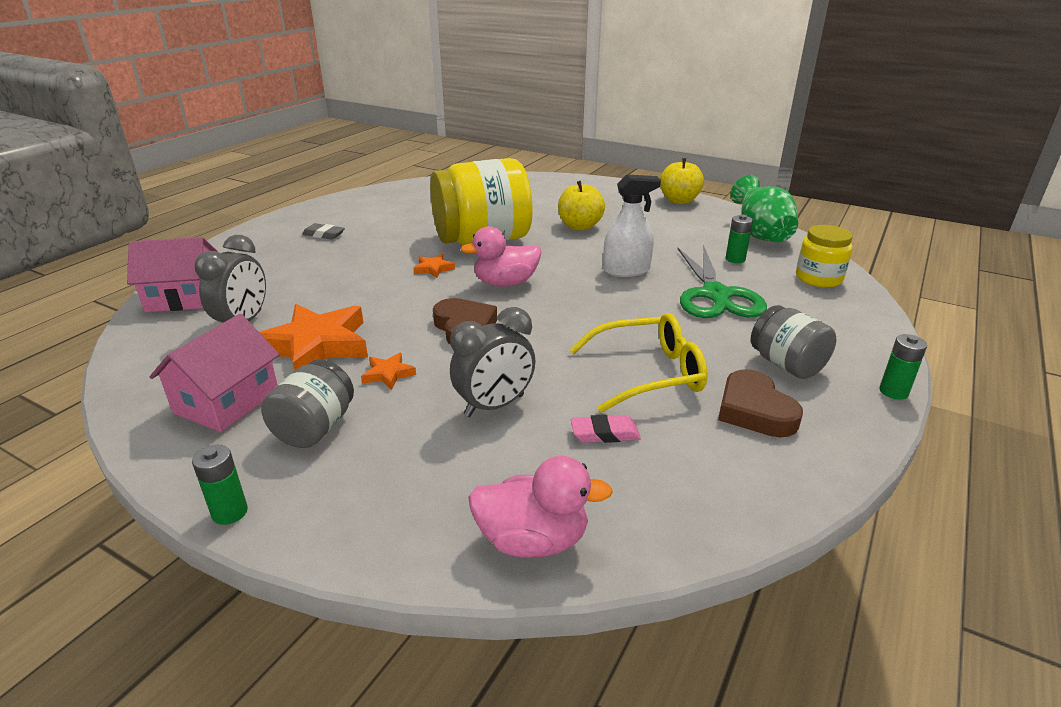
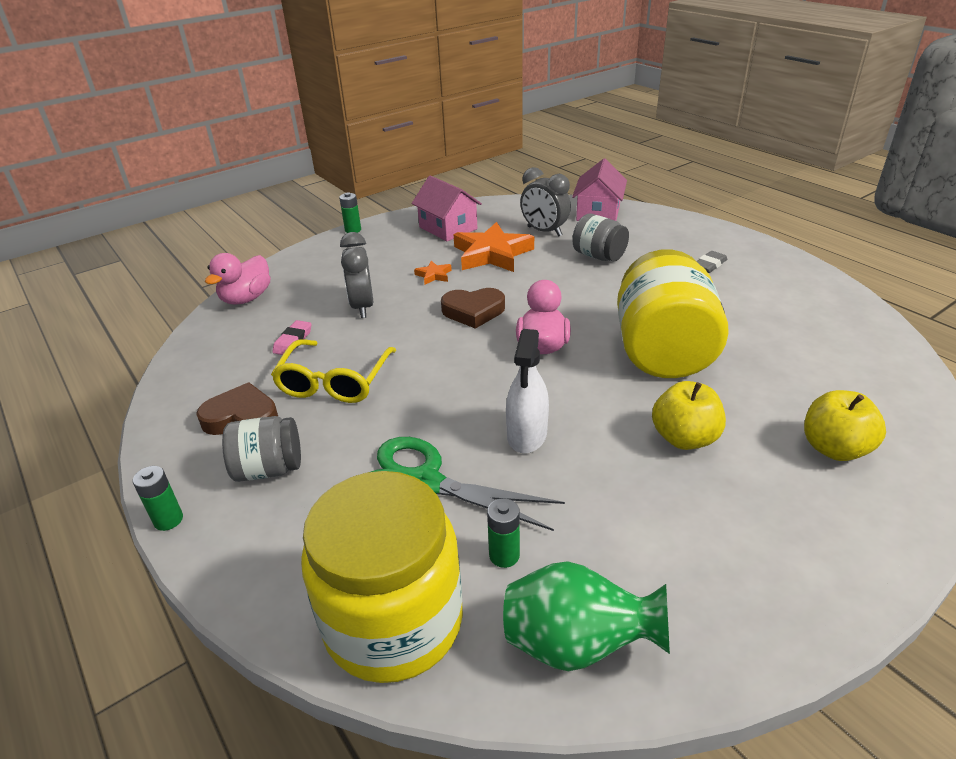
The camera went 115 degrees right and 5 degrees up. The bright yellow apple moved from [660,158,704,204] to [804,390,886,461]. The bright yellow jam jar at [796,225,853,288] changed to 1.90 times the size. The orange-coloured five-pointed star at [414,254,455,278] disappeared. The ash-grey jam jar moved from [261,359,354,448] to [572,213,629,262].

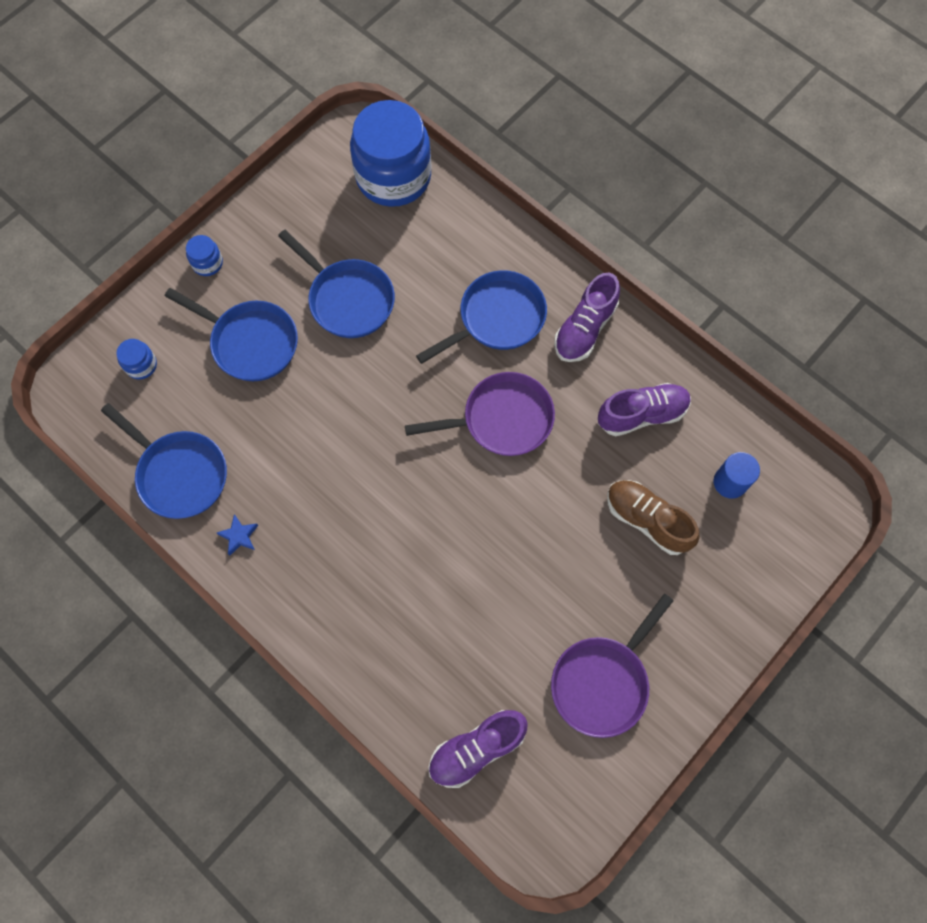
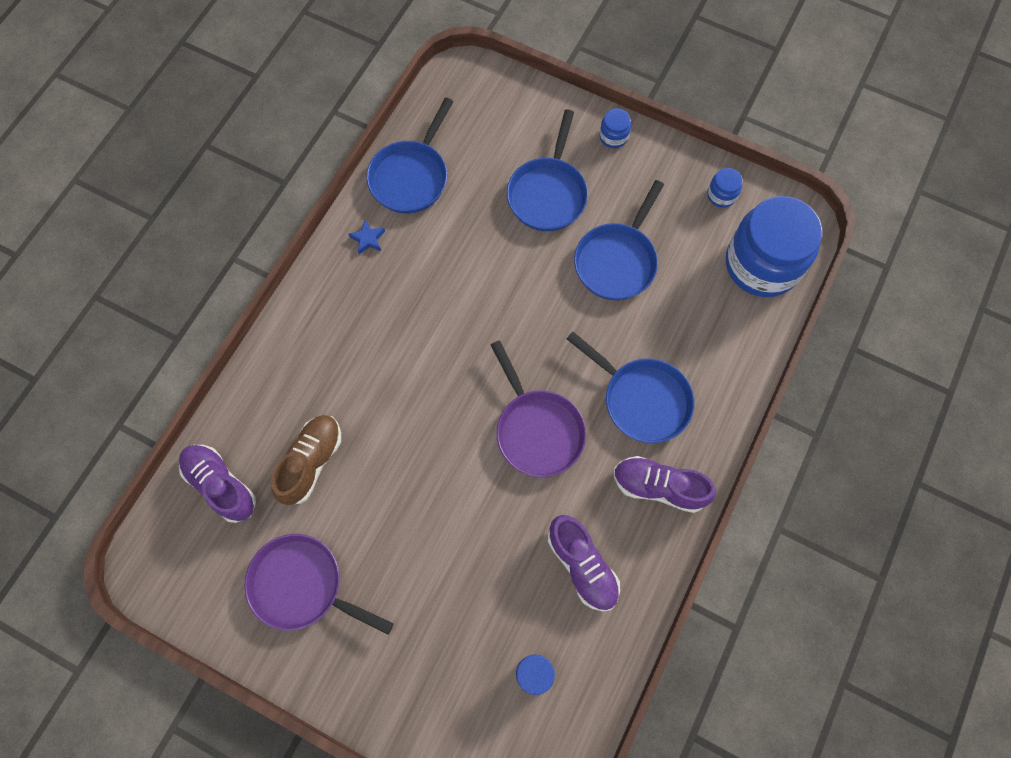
The camera went 75 degrees right and 0 degrees up. The royal blue jam jar moved from [116,339,157,379] to [707,168,743,208]. The brown shoe moved from [607,480,700,555] to [271,415,341,505].

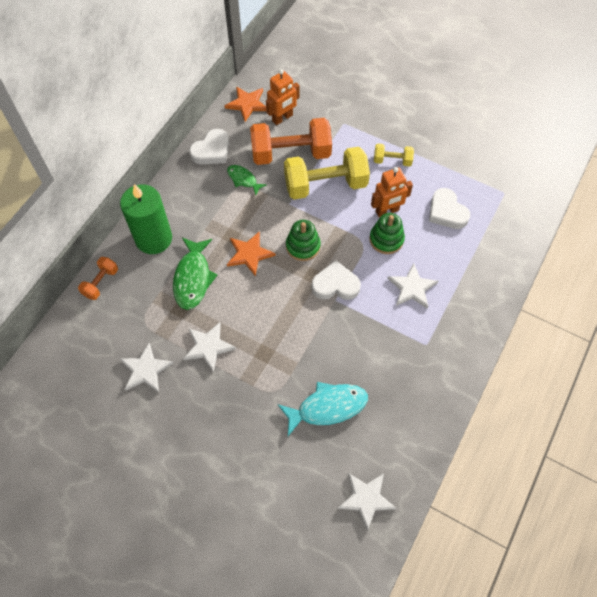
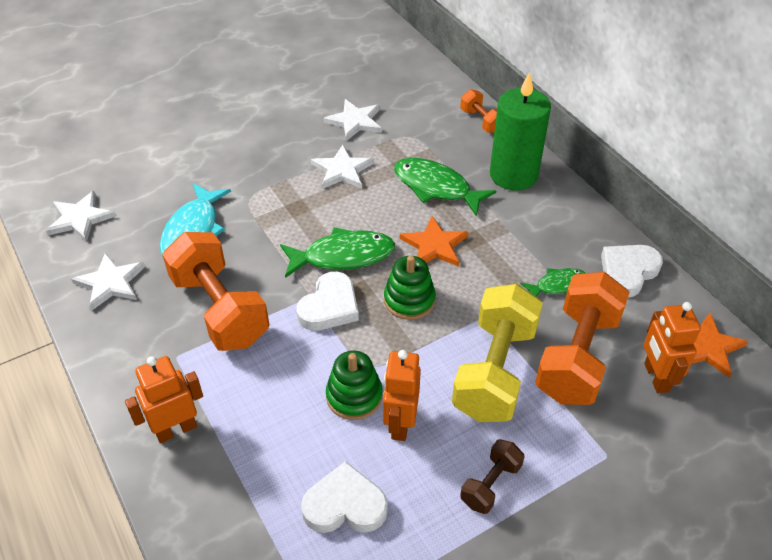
The camera went 120 degrees right and 15 degrees down. The pure white love heart at [189,129,229,164] turned 60 degrees clockwise. The bright yellow hand weight at [374,143,414,166] became the brown hand weight at [460,439,525,514]. The pure white five-pointed star moved from [387,263,438,309] to [71,253,145,311]. The leaf-green fish at [280,227,395,278] appeared. The orange-coloured hand weight at [162,232,269,351] appeared. The orange-coloured robot at [125,356,203,443] appeared.

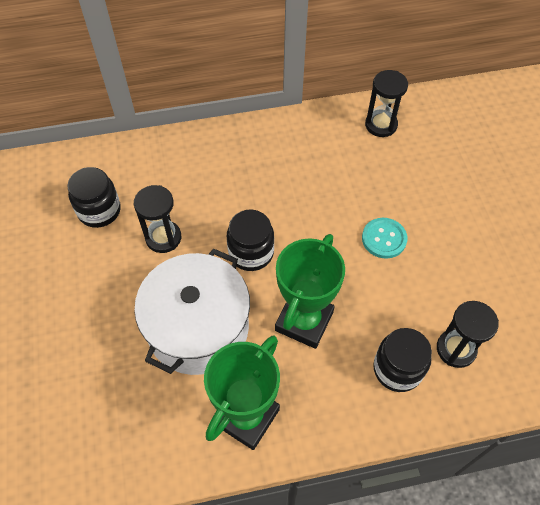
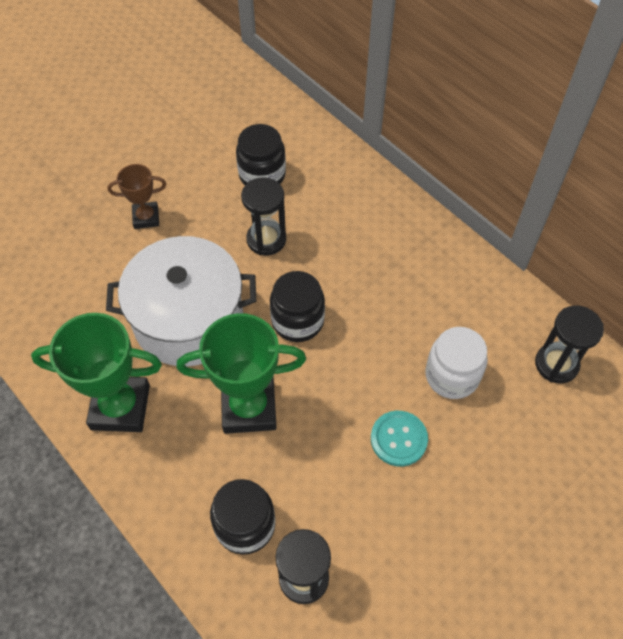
The camera went 60 degrees right and 0 degrees up. The brown trophy at [107,164,166,229] appeared. The pure white jam jar at [425,327,488,399] appeared.

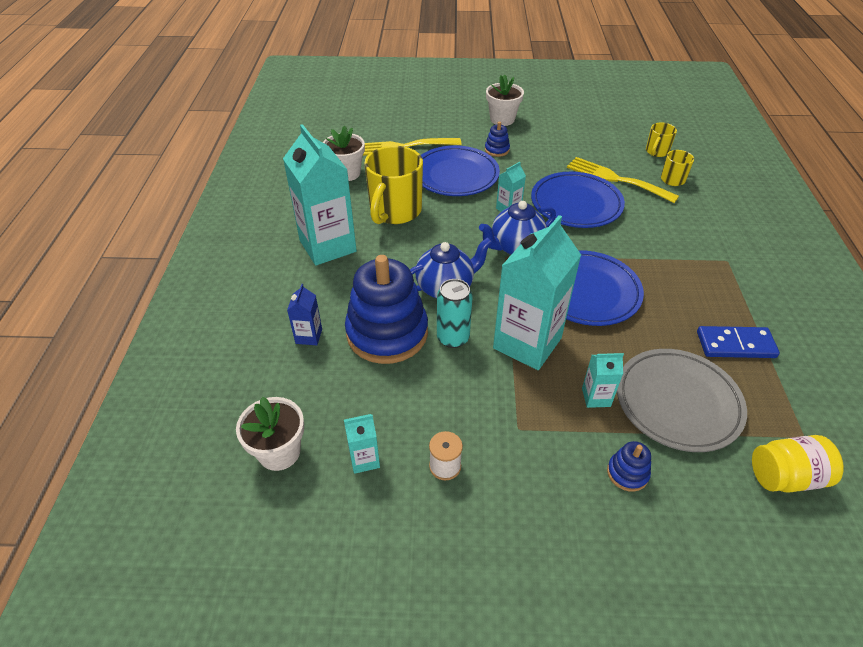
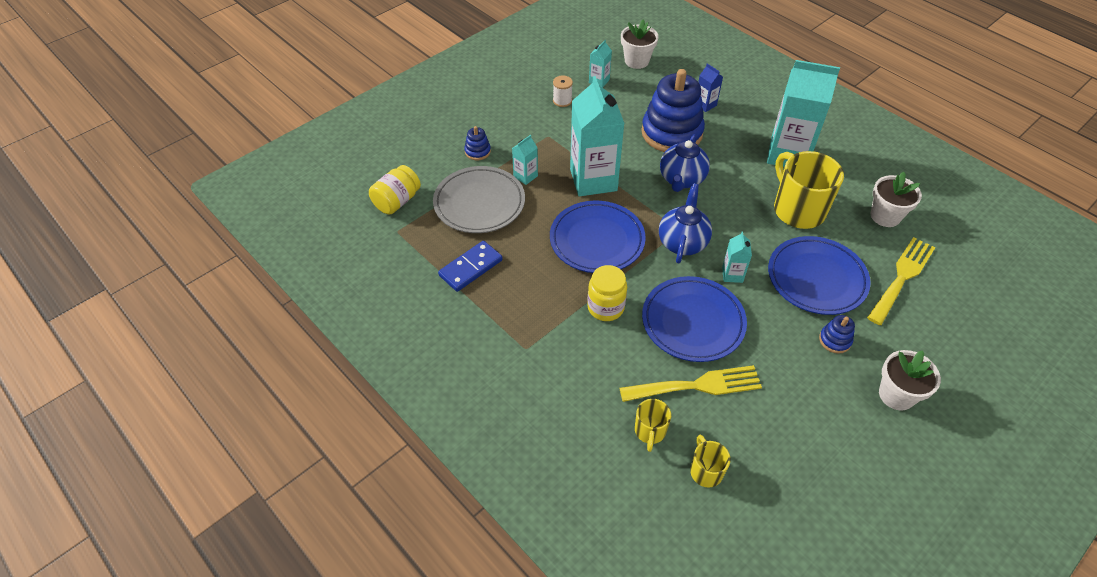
The camera went 135 degrees right and 5 degrees up. The turquoise soda can at [437,279,473,348] disappeared. The bright yellow jam jar at [587,265,627,321] appeared.

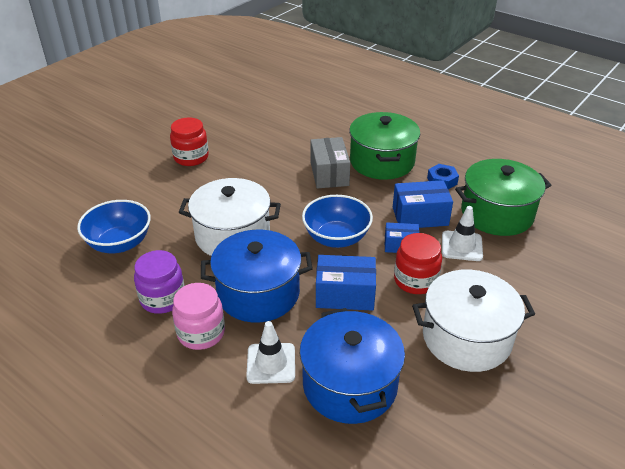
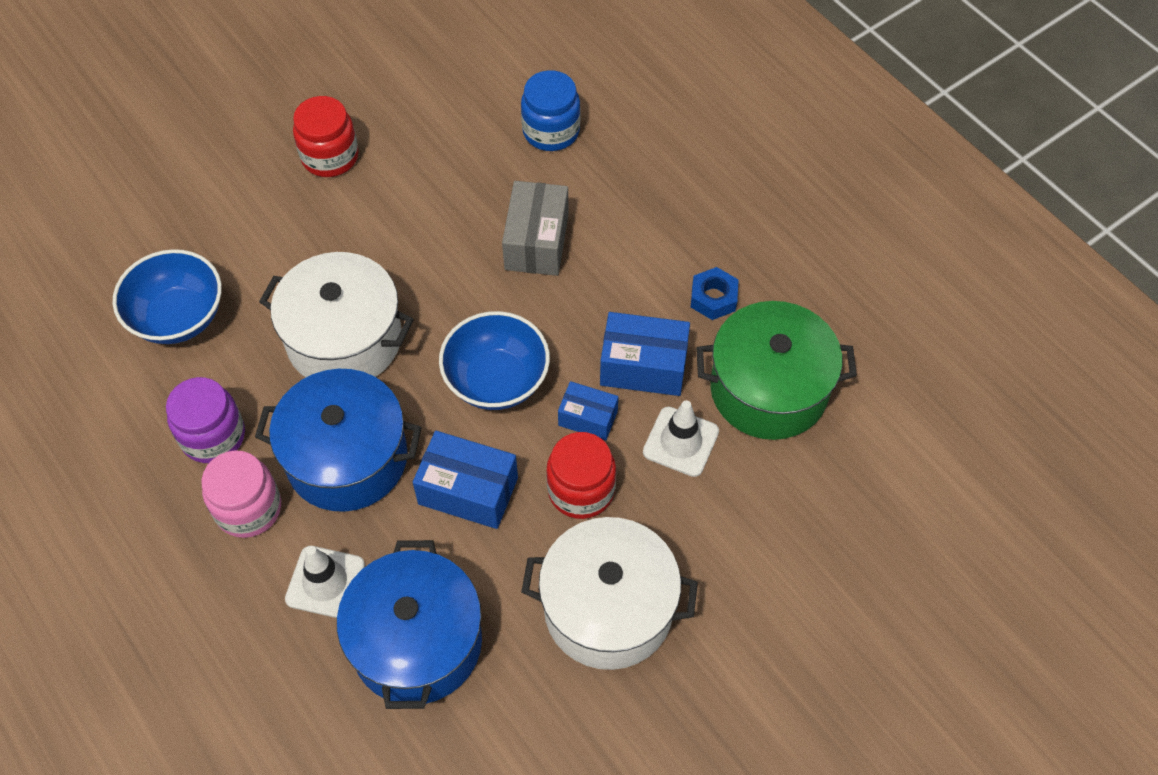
The camera went 15 degrees right and 20 degrees up. The leaf-green stockpot at [349,112,420,180] disappeared. The royal blue jam jar at [521,70,580,151] appeared.

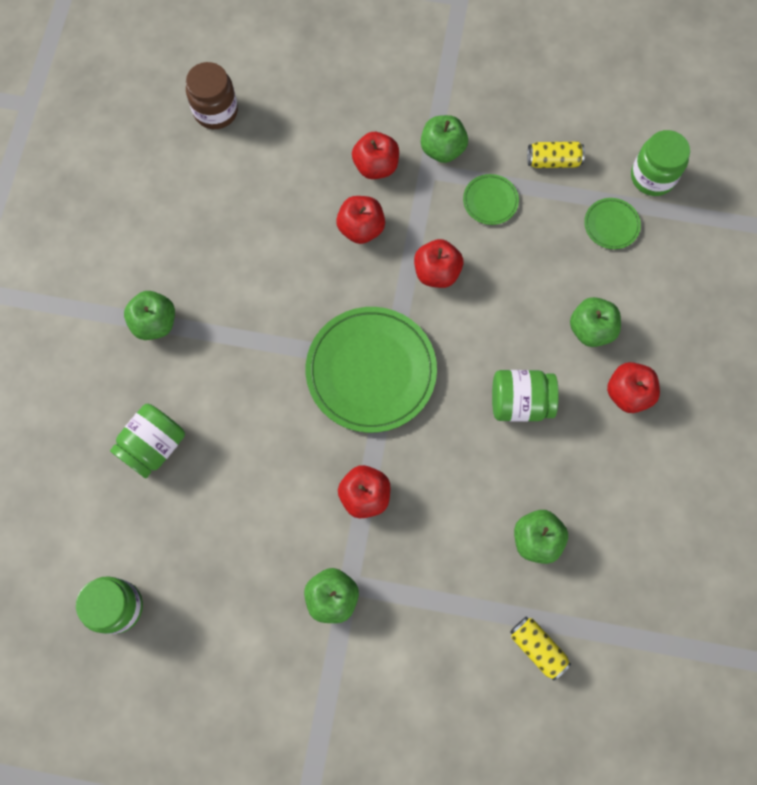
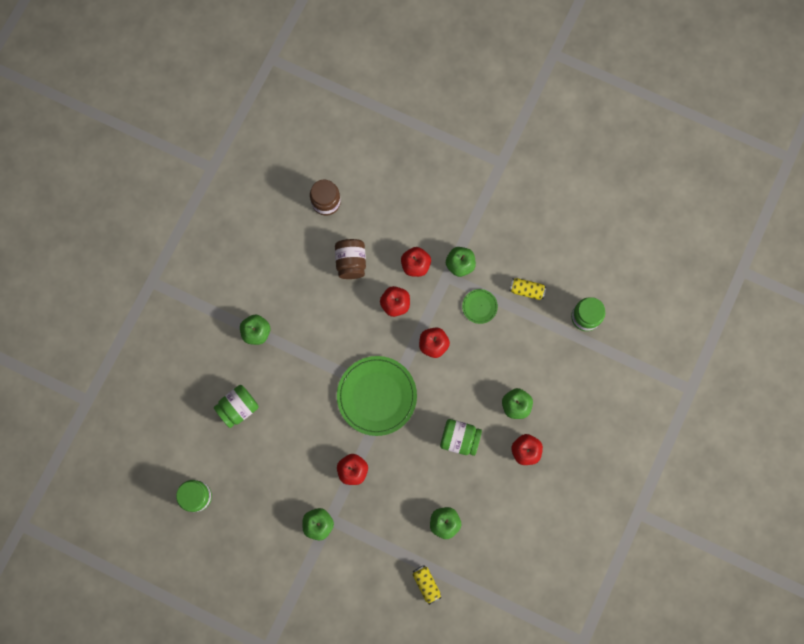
The camera went 15 degrees right and 5 degrees up. The leaf-green plate at [584,198,641,249] disappeared. The brown jam jar at [335,239,366,279] appeared.

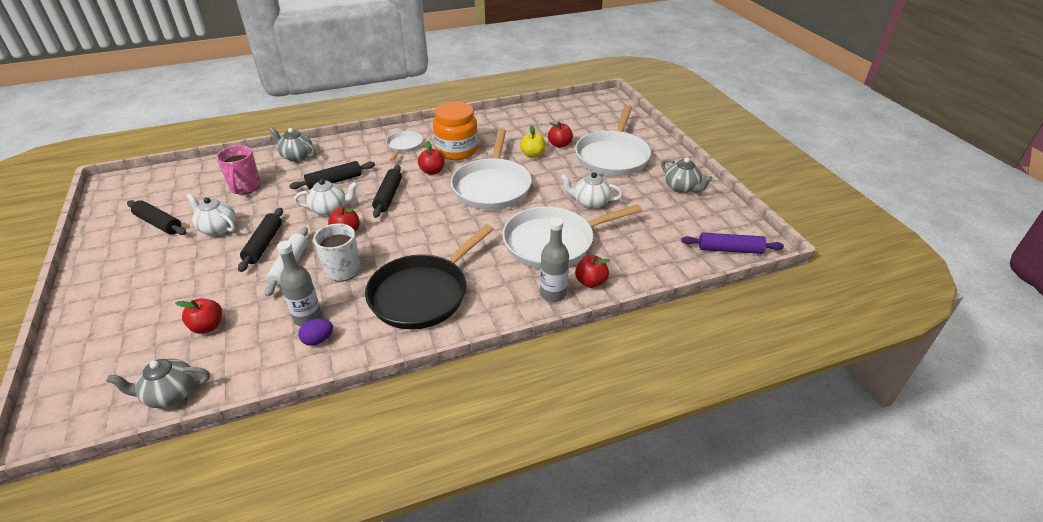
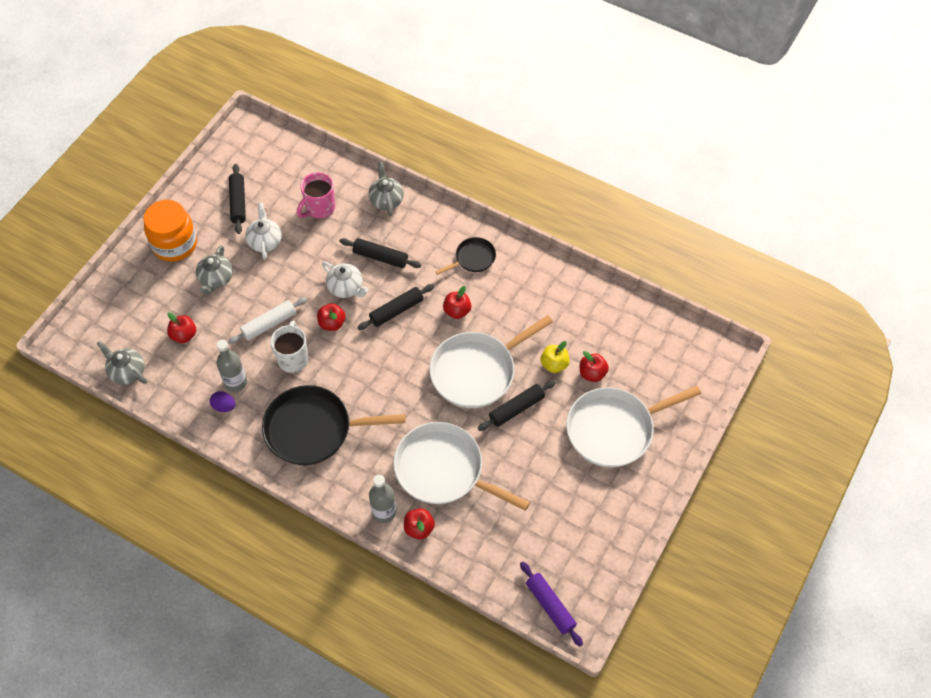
The camera went 50 degrees right and 20 degrees up. The orange-coloured jam jar moved from [433,102,478,160] to [144,200,197,262]. The pure white pan at [386,131,423,161] became the jet-black pan at [435,237,496,275]. The ash-grey teapot moved from [661,157,713,193] to [196,245,233,295]. The pure white teapot at [560,172,623,209] disappeared. The jet-black pastry roller moved from [238,208,283,272] to [478,380,556,431].

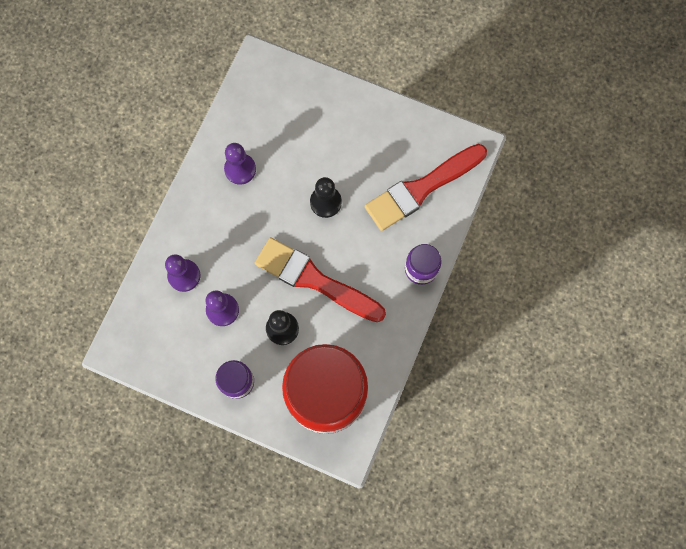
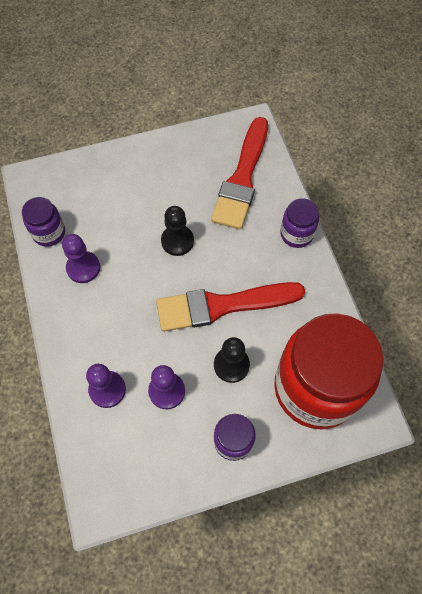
The camera went 40 degrees left and 10 degrees down. The purple jam jar at [22,197,65,247] appeared.

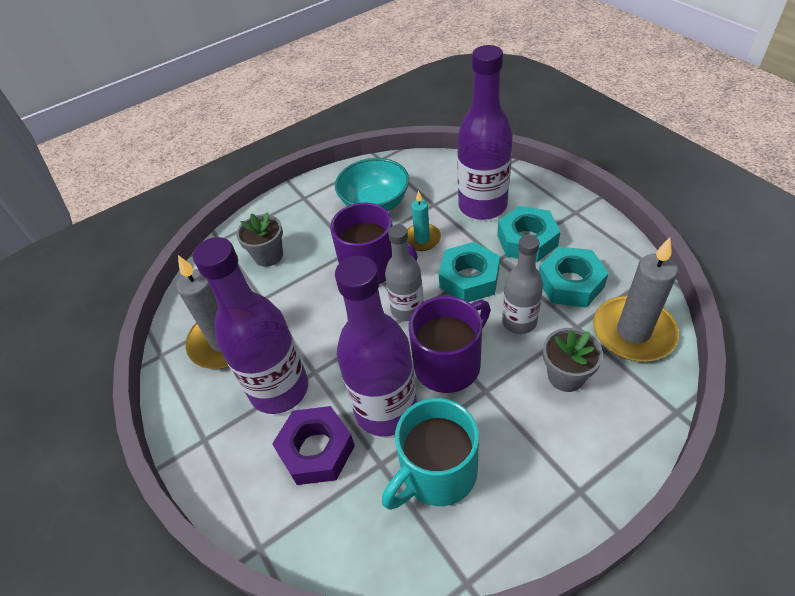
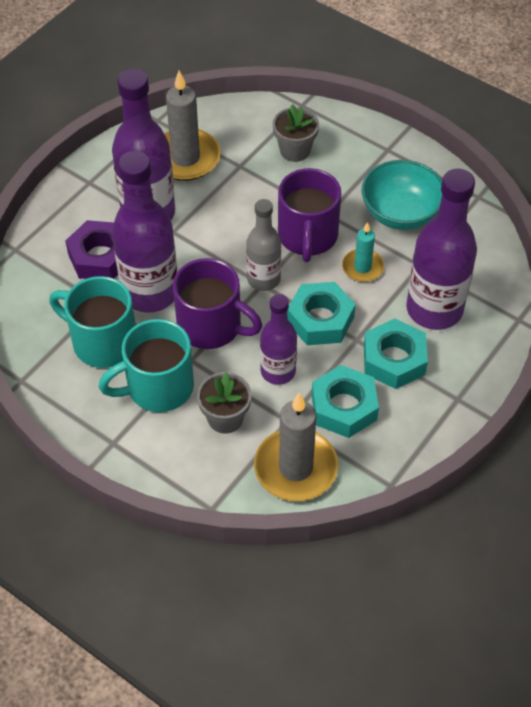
The camera went 65 degrees right and 5 degrees up. The ash-grey flask at [502,235,543,334] became the purple flask at [260,294,297,385]. The turquoise coffee mug at [99,319,194,412] appeared.

